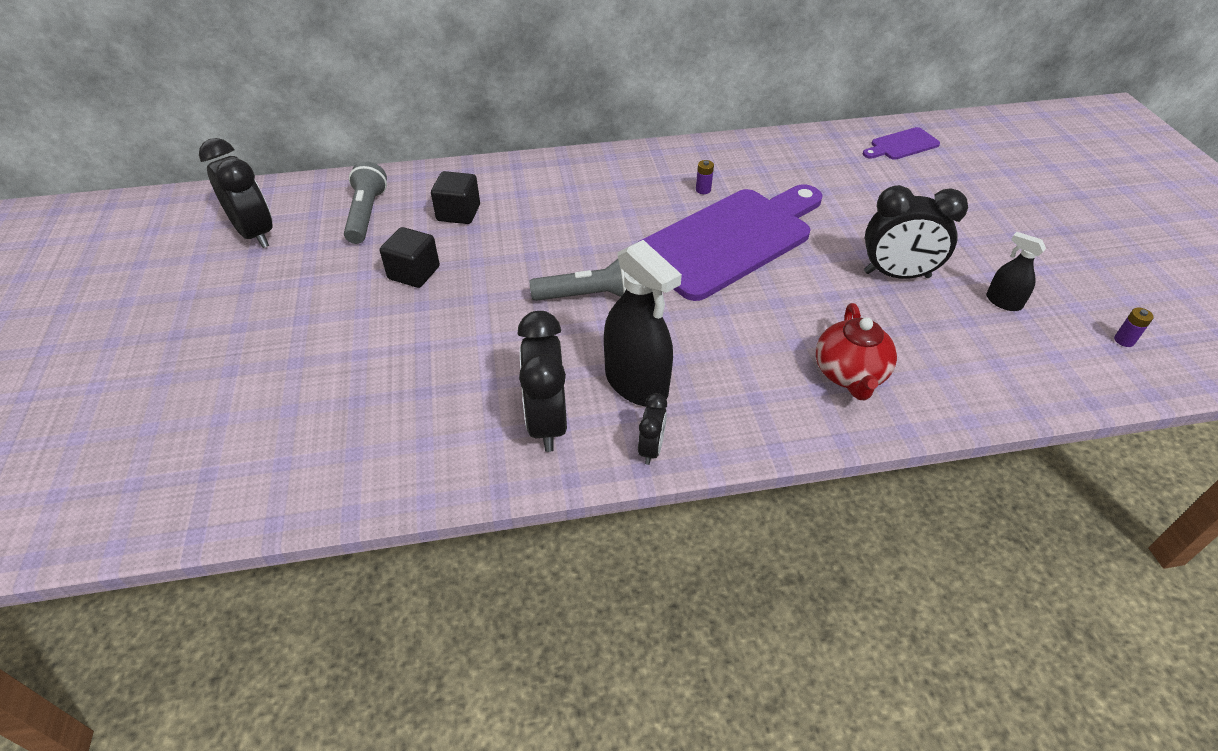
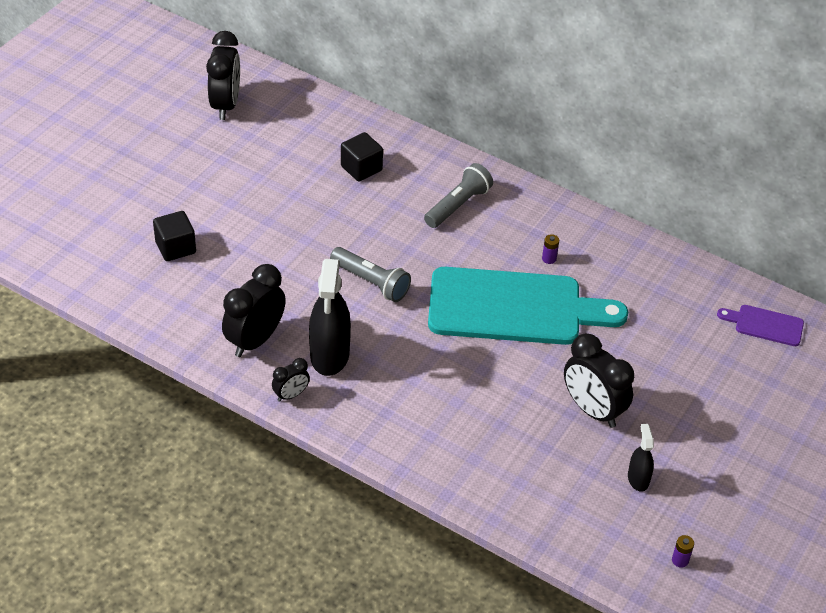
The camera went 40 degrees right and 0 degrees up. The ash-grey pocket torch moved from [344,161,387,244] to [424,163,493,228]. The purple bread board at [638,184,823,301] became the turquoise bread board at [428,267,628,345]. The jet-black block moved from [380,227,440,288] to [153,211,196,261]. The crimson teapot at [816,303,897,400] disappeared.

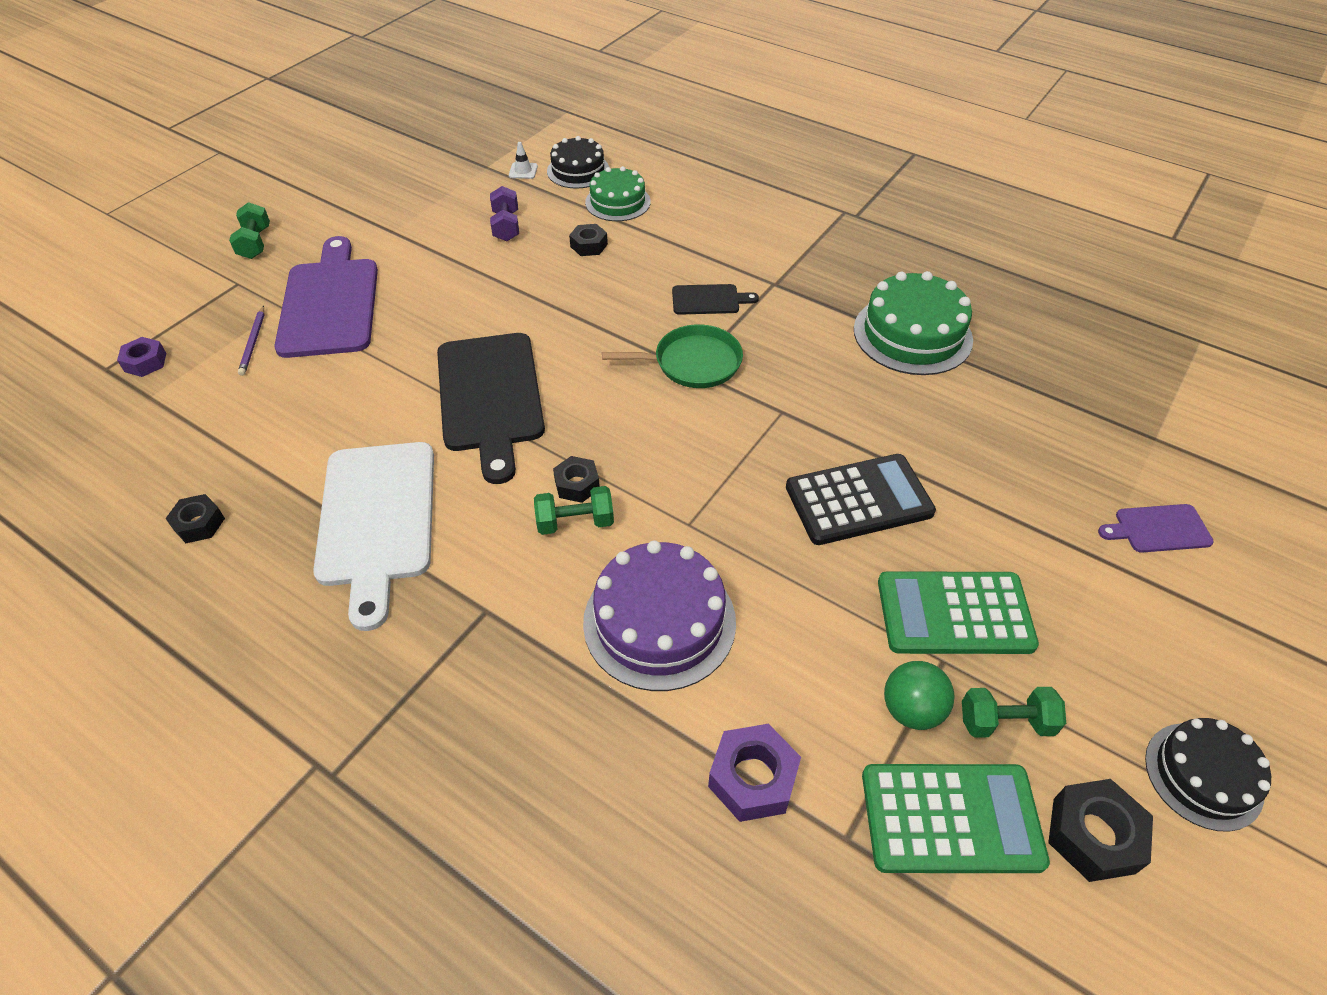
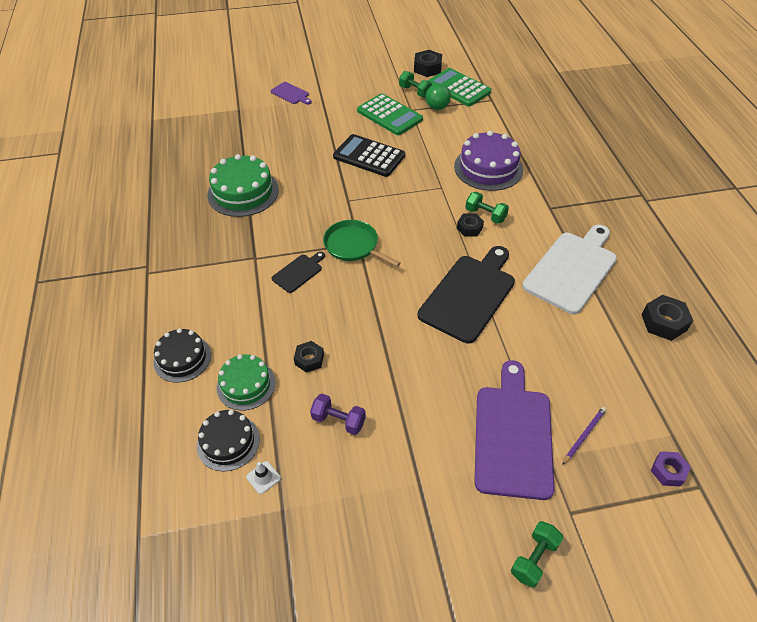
The camera went 135 degrees left and 0 degrees up. The purple hand weight at [490,186,519,241] turned 75 degrees clockwise. The purple bread board at [274,236,378,358] turned 150 degrees clockwise. The jet-black bread board at [672,284,759,315] turned 90 degrees clockwise. The jet-black nut at [165,494,225,543] changed to 1.52 times the size. The jet-black cake moved from [1145,718,1271,832] to [153,328,211,383]. The purple nut at [708,724,801,822] disappeared.

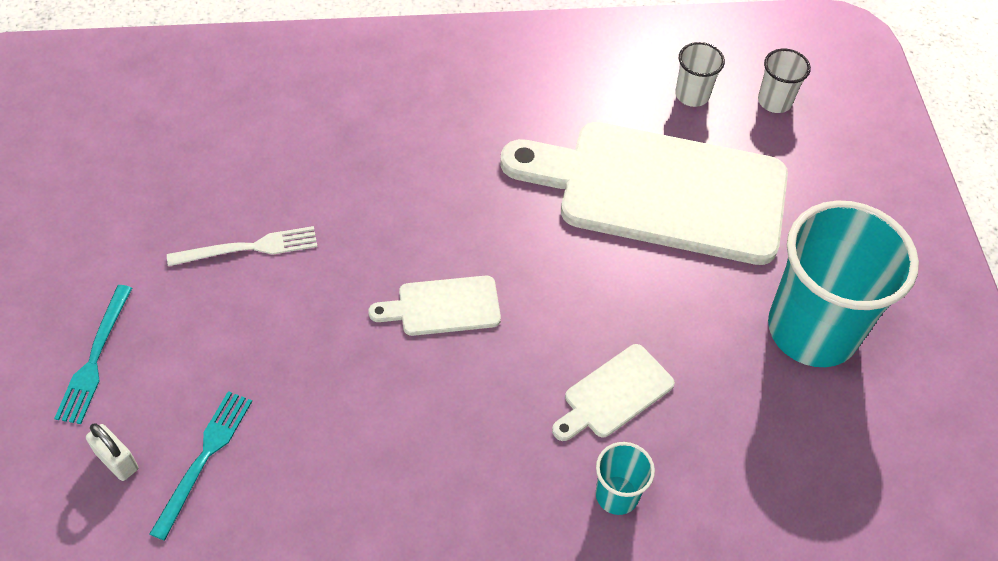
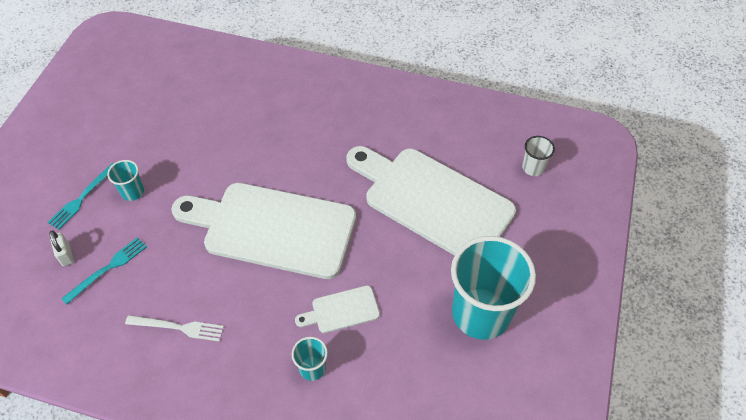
The camera went 25 degrees right and 0 degrees up. The pure white beaker at [675,42,725,107] disappeared. The pure white table fork moved from [167,226,317,266] to [125,315,224,342]. The pure white bread board at [368,276,501,336] changed to 2.38 times the size. The turquoise beaker at [107,160,144,201] appeared.

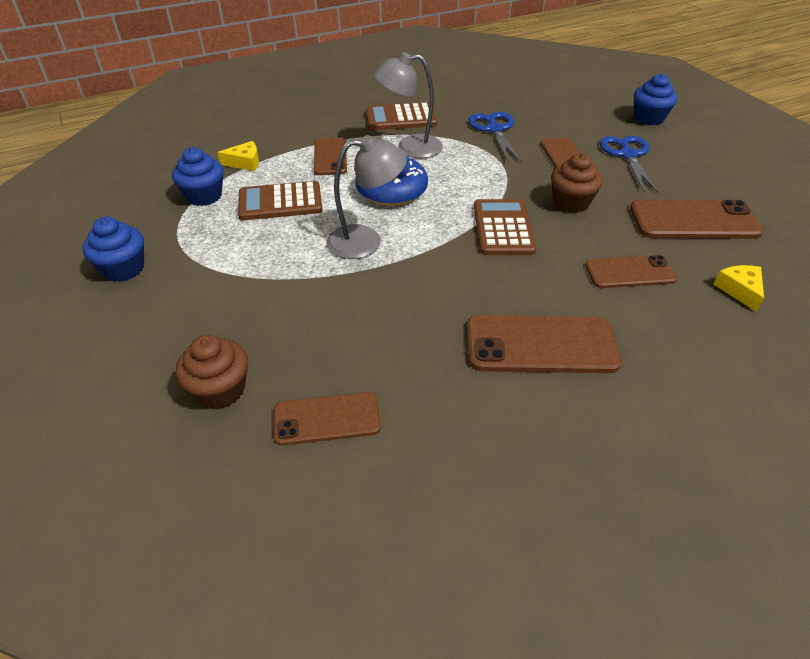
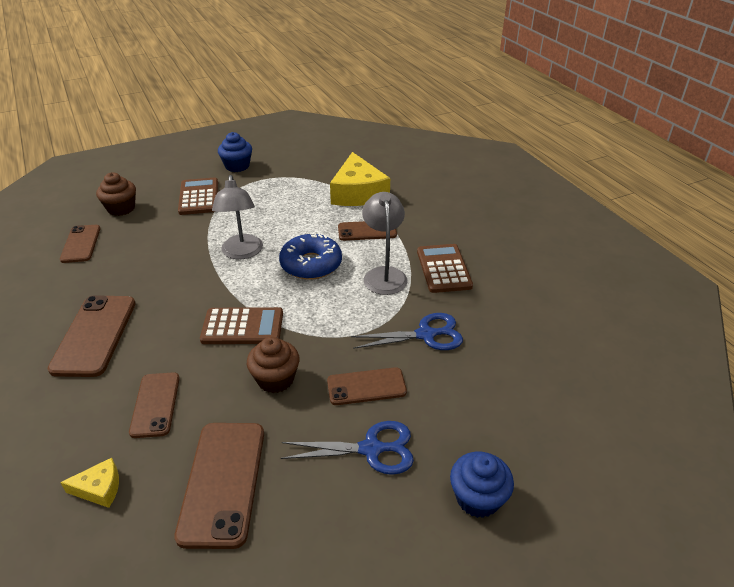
The camera went 90 degrees right and 5 degrees down. The bright yellow cheese wedge at [217,141,259,171] changed to 2.17 times the size. The royal blue muffin at [172,147,224,206] disappeared. The brown calculator moved from [238,181,323,220] to [178,177,218,215].

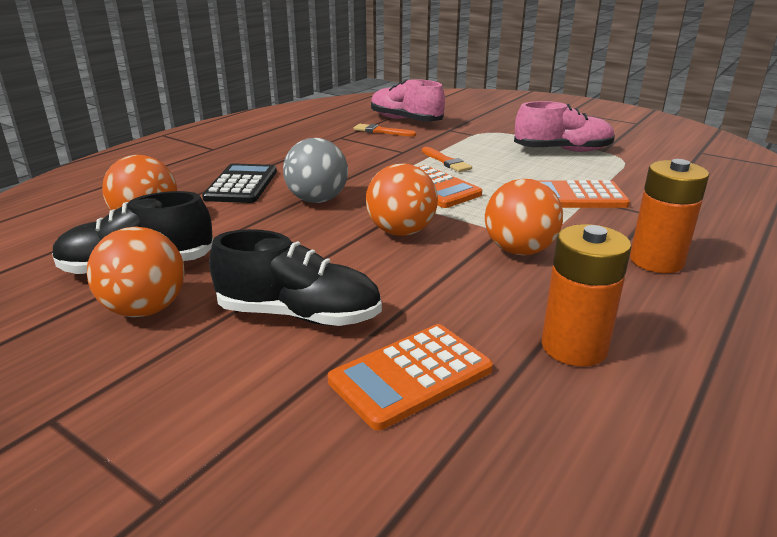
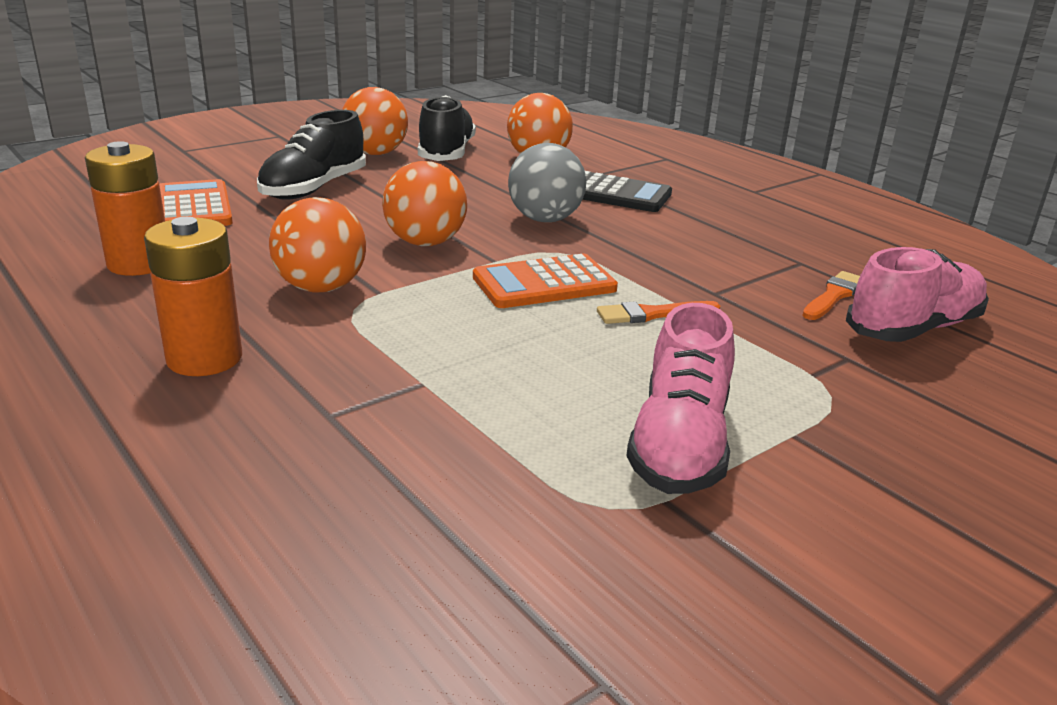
The camera went 105 degrees right and 0 degrees up. The orange-coloured calculator at [537,180,630,208] disappeared.

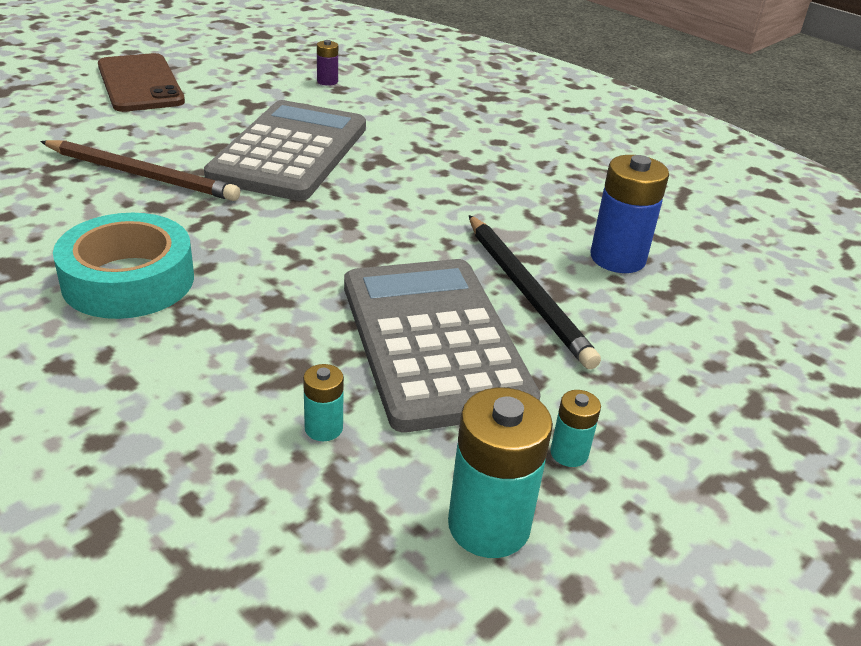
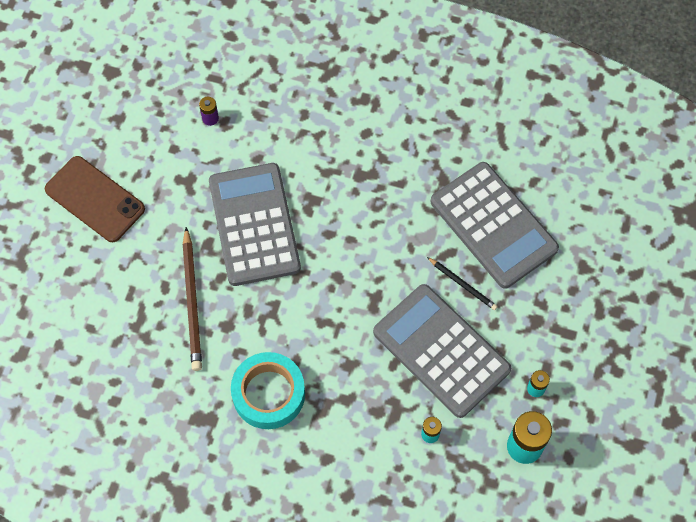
The camera went 25 degrees left and 30 degrees up. The brown wooden pencil at [40,140,240,201] turned 90 degrees clockwise. The royal blue AA battery at [591,155,669,273] was replaced by the ash-grey calculator at [431,162,559,289]. The jet-black wooden pencil at [469,215,601,369] changed to 0.57 times the size.

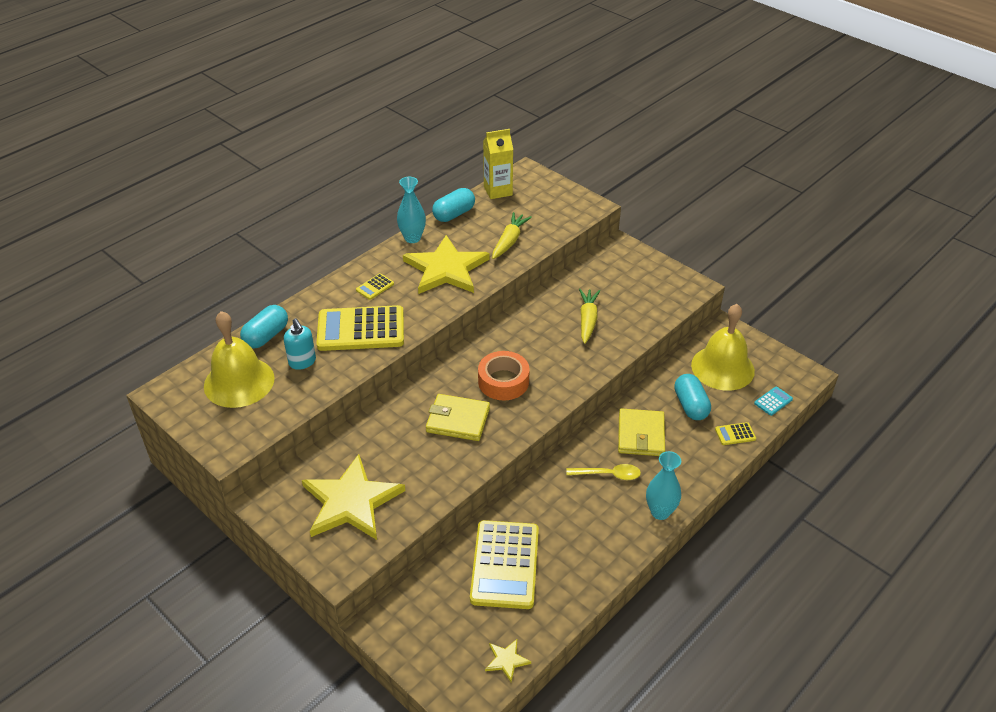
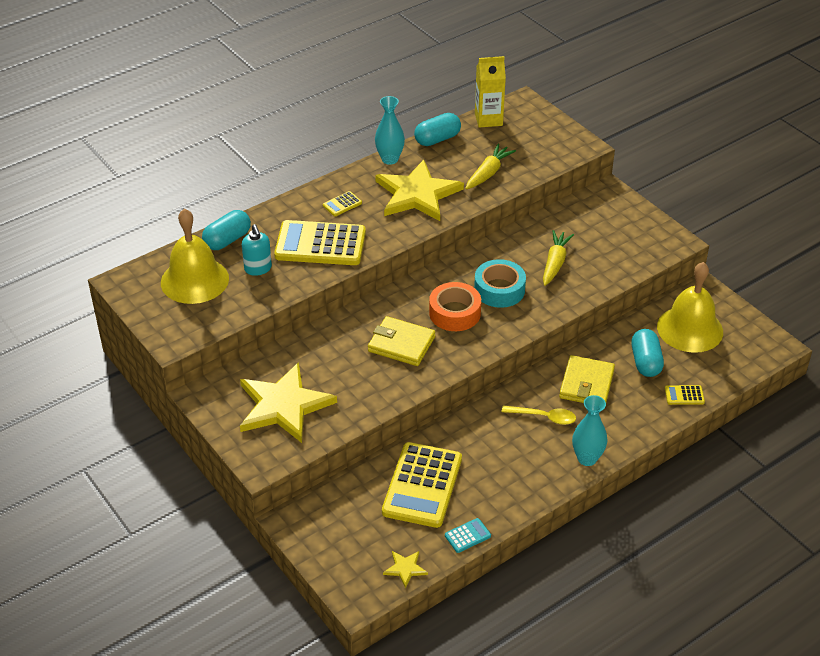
The camera went 10 degrees right and 0 degrees up. The turquoise calculator moved from [754,387,793,416] to [445,518,491,553]. The turquoise sticky tape at [474,259,526,308] appeared.

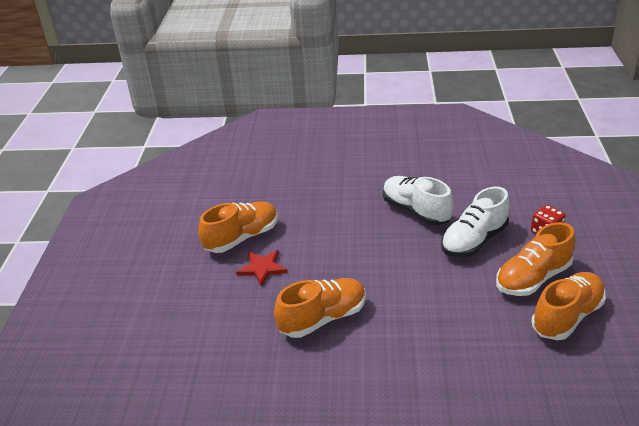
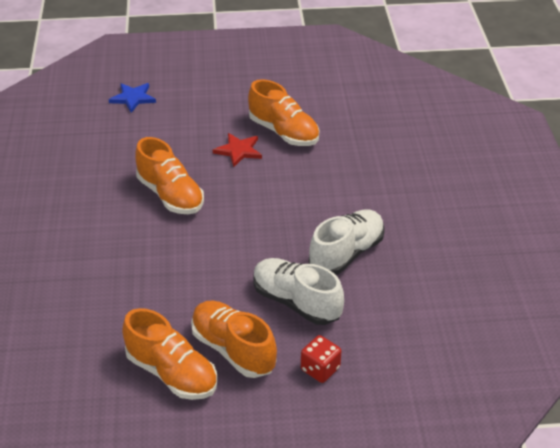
The camera went 80 degrees right and 5 degrees up. The royal blue five-pointed star at [109,83,156,113] appeared.

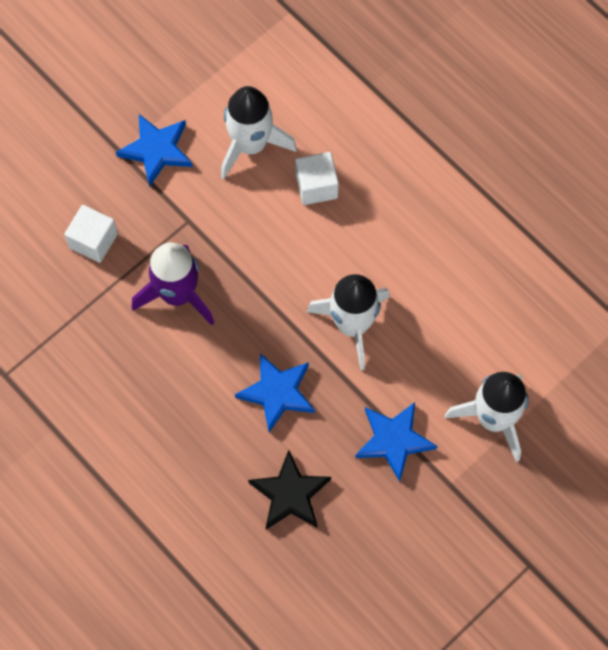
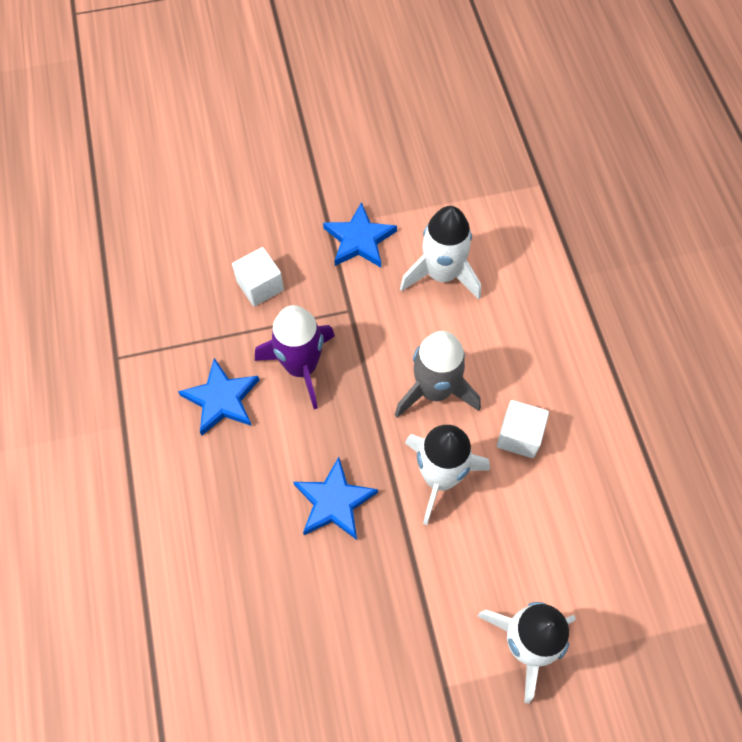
The camera went 30 degrees right and 5 degrees down. The pure white block moved from [295,152,339,205] to [497,400,549,458]. The royal blue five-pointed star moved from [355,402,437,482] to [178,358,259,436]. The jet-black five-pointed star at [248,450,331,530] disappeared. The ash-grey toy rocket at [395,331,481,418] appeared.

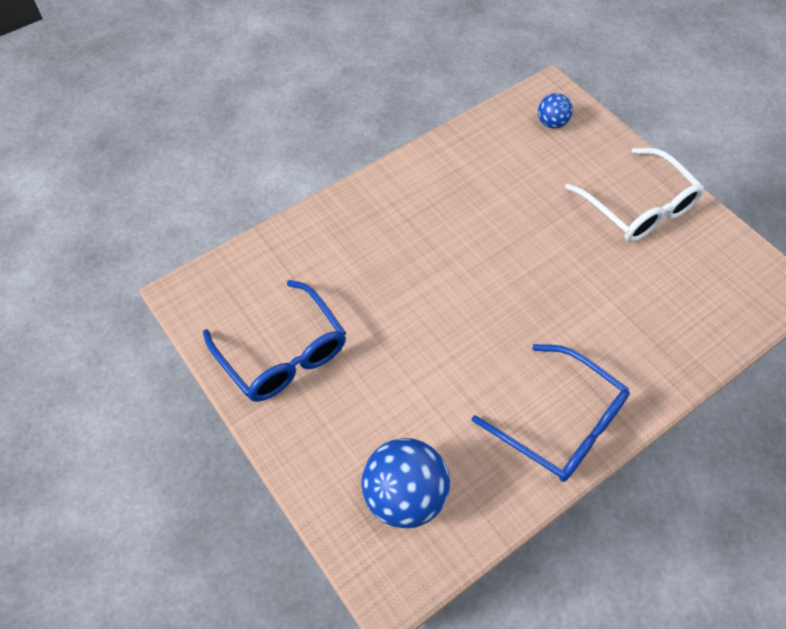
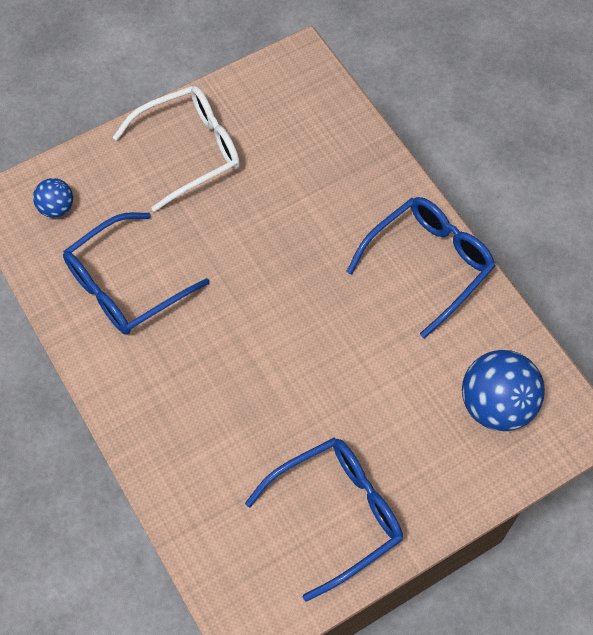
The camera went 85 degrees left and 5 degrees up. The royal blue eyeglasses at [63,212,209,335] appeared.

